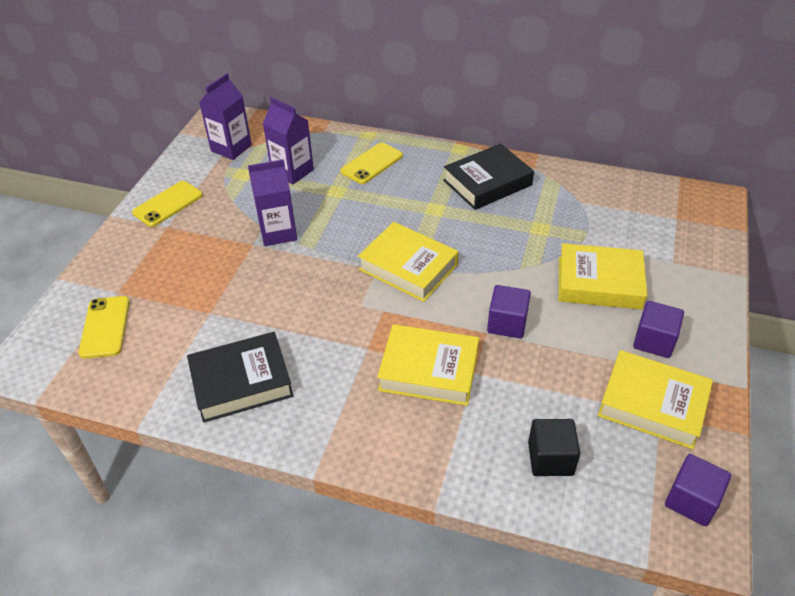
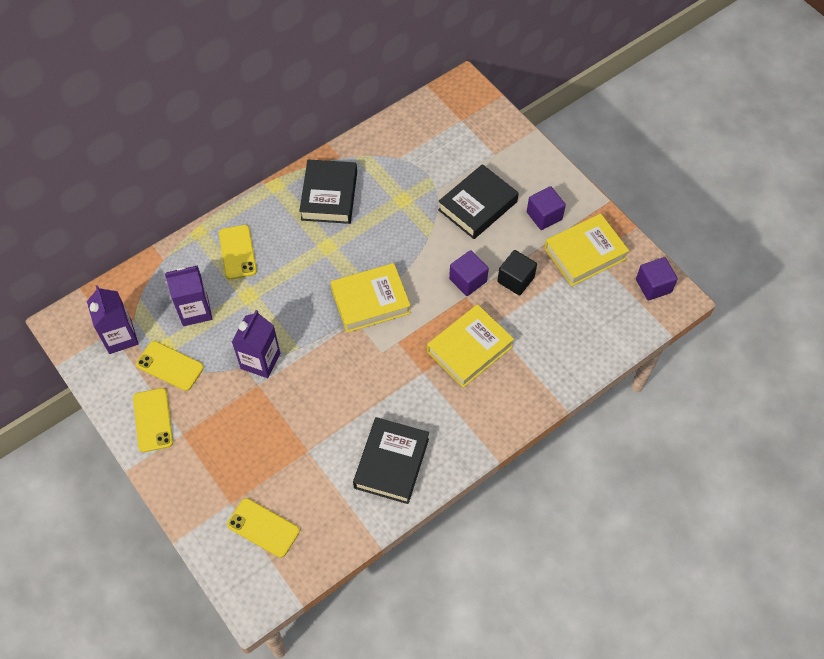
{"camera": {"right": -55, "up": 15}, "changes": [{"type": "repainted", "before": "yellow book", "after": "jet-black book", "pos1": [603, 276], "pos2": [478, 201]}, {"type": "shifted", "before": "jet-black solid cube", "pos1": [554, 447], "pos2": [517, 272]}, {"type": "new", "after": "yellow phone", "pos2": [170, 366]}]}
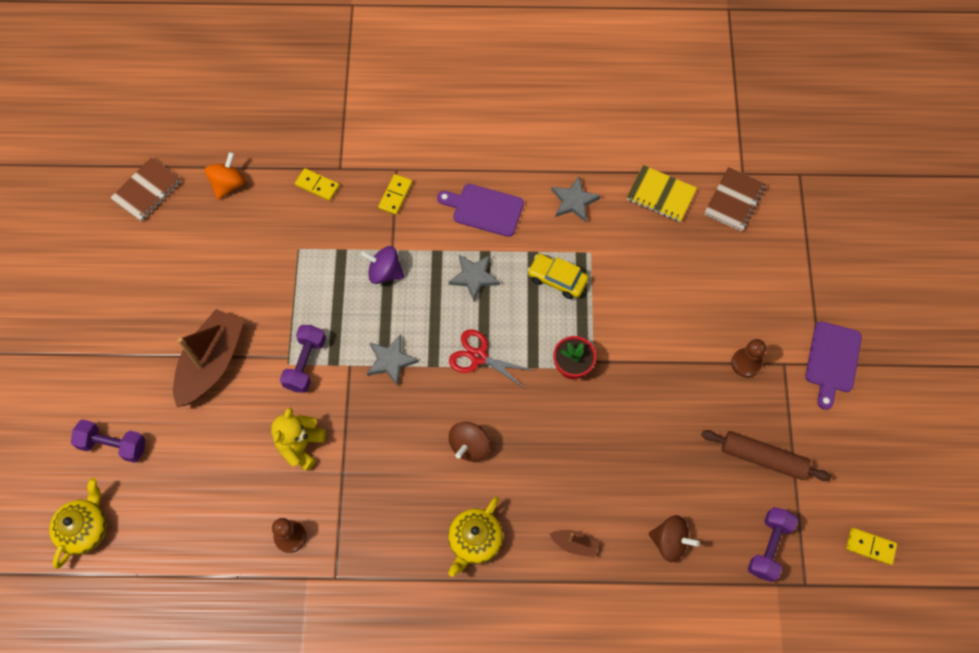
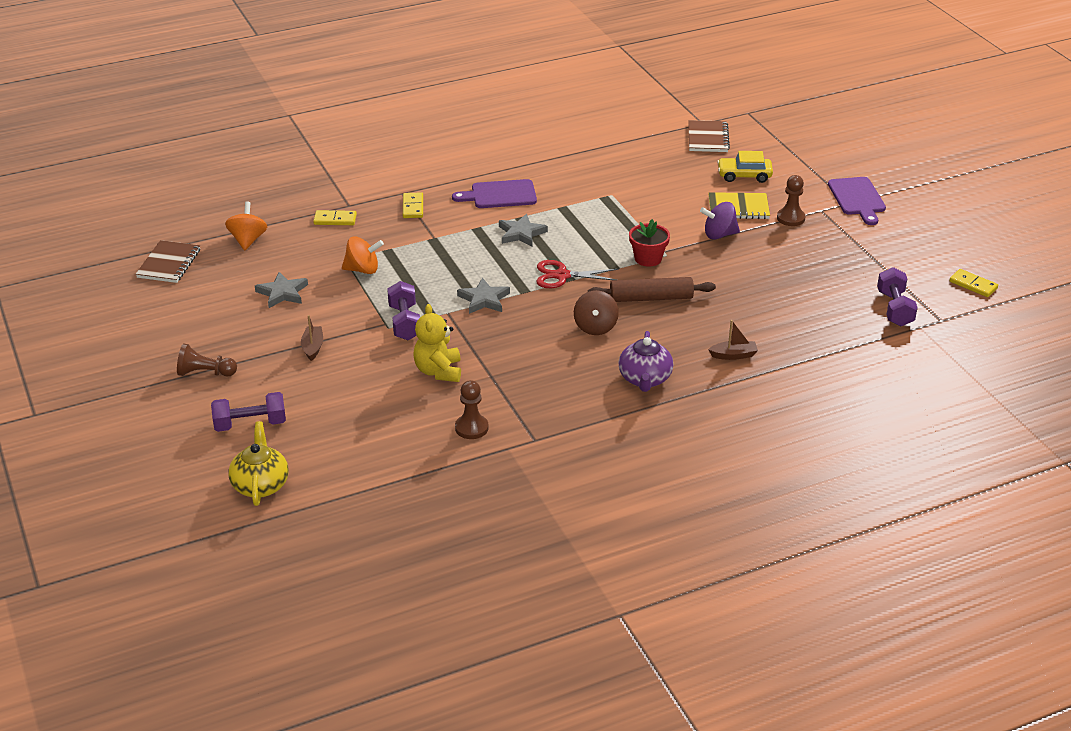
{"camera": {"right": -25, "up": -30}, "changes": [{"type": "shifted", "before": "yellow exercise book", "pos1": [661, 193], "pos2": [739, 205]}, {"type": "shifted", "before": "grey star", "pos1": [576, 199], "pos2": [281, 290]}, {"type": "shifted", "before": "violet toy top", "pos1": [383, 265], "pos2": [720, 221]}, {"type": "shifted", "before": "yellow car", "pos1": [558, 276], "pos2": [745, 167]}, {"type": "scaled", "before": "brown toy boat", "pos1": [208, 358], "pos2": [312, 338], "scale": 0.44}, {"type": "shifted", "before": "brown rolling pin", "pos1": [766, 455], "pos2": [652, 289]}, {"type": "repainted", "before": "yellow teapot", "after": "violet teapot", "pos1": [475, 537], "pos2": [646, 361]}, {"type": "gone", "before": "brown toy top", "pos1": [674, 538]}, {"type": "rotated", "before": "yellow domino", "pos1": [871, 546], "pos2": [973, 283], "turn": 45}, {"type": "new", "after": "orange-coloured toy top", "pos2": [363, 255]}, {"type": "new", "after": "brown chess pawn", "pos2": [207, 360]}]}
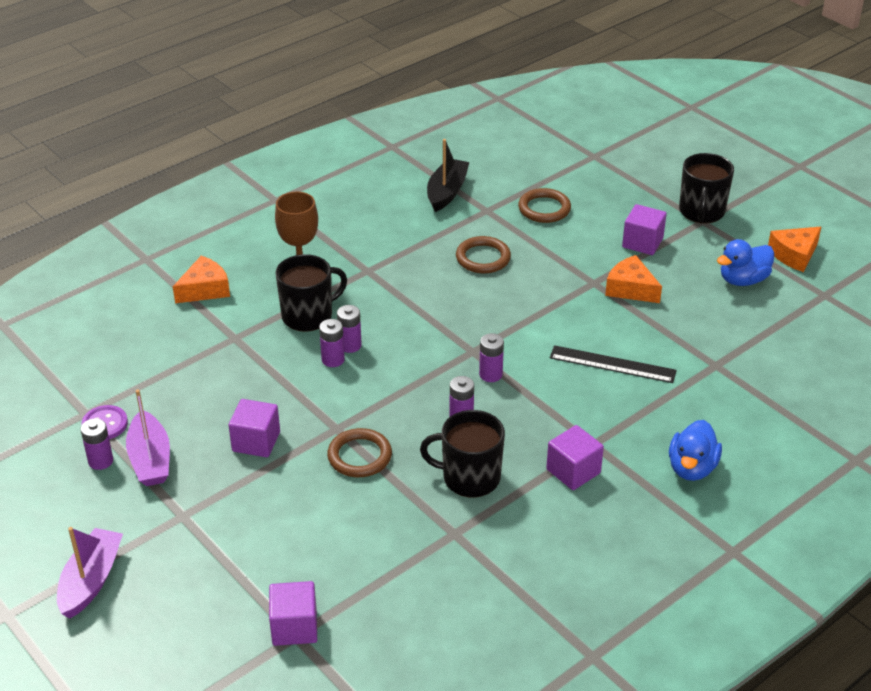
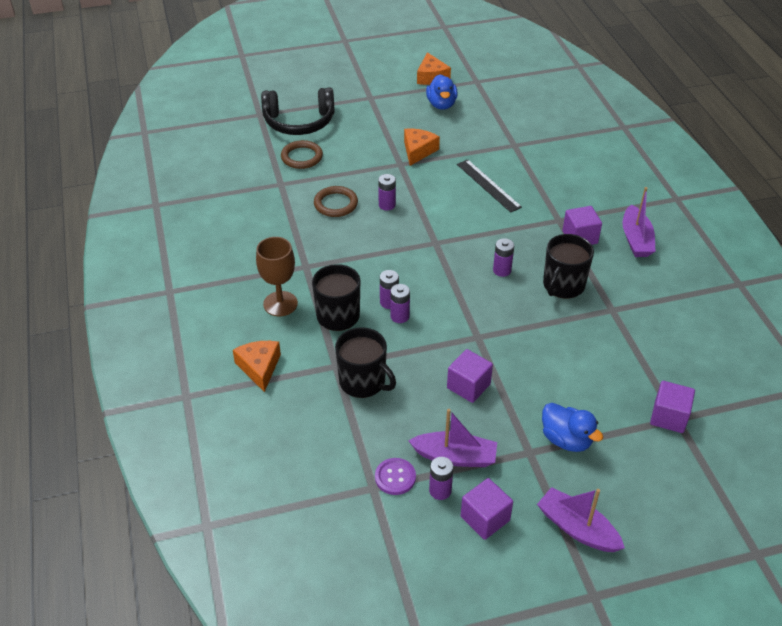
{"camera": {"right": -65, "up": 5}, "changes": [{"type": "gone", "before": "jet-black toy boat", "pos1": [448, 175]}, {"type": "shifted", "before": "jet-black mug", "pos1": [706, 188], "pos2": [365, 362]}, {"type": "shifted", "before": "violet solid cube", "pos1": [644, 229], "pos2": [486, 509]}, {"type": "rotated", "before": "orange-coloured piece of cheese", "pos1": [633, 279], "pos2": [422, 147], "turn": 135}, {"type": "shifted", "before": "violet battery", "pos1": [491, 357], "pos2": [387, 192]}, {"type": "rotated", "before": "jet-black measuring stick", "pos1": [613, 364], "pos2": [489, 186], "turn": -75}, {"type": "shifted", "before": "cobalt rubber duck", "pos1": [695, 450], "pos2": [572, 427]}, {"type": "gone", "before": "brown hoop", "pos1": [359, 452]}, {"type": "new", "after": "jet-black headset", "pos2": [298, 111]}, {"type": "new", "after": "violet toy boat", "pos2": [639, 222]}]}
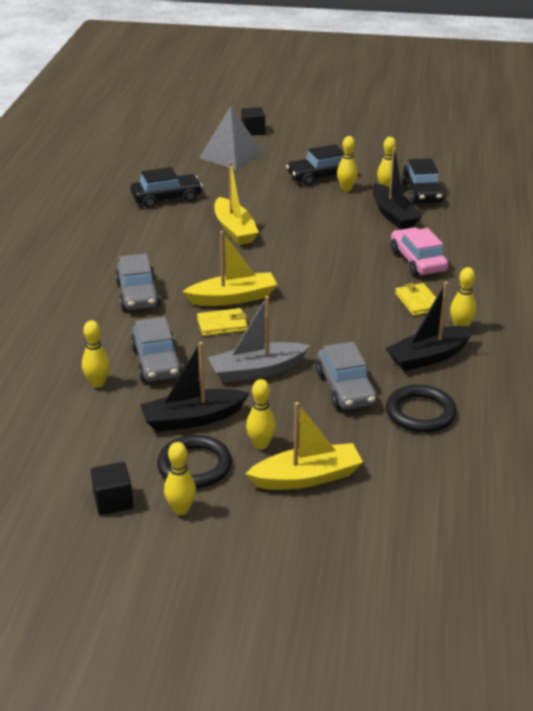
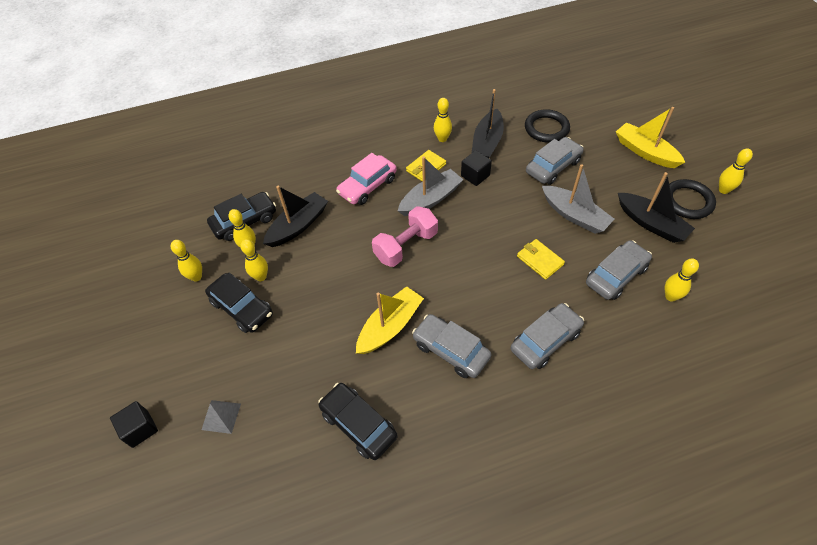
{"camera": {"right": -115, "up": 20}, "changes": [{"type": "scaled", "before": "grey solid pyramid", "pos1": [231, 138], "pos2": [221, 417], "scale": 0.53}, {"type": "gone", "before": "yellow toy boat", "pos1": [229, 268]}, {"type": "rotated", "before": "jet-black toy boat", "pos1": [430, 326], "pos2": [488, 123], "turn": 75}, {"type": "shifted", "before": "yellow skittle", "pos1": [261, 414], "pos2": [186, 261]}, {"type": "shifted", "before": "jet-black solid cube", "pos1": [112, 488], "pos2": [476, 168]}, {"type": "new", "after": "grey toy boat", "pos2": [430, 186]}, {"type": "new", "after": "rose-pink dumbbell", "pos2": [405, 236]}, {"type": "new", "after": "grey car", "pos2": [451, 346]}]}
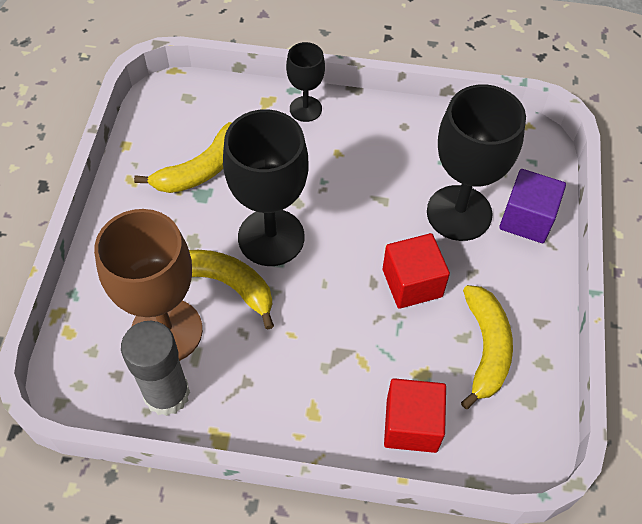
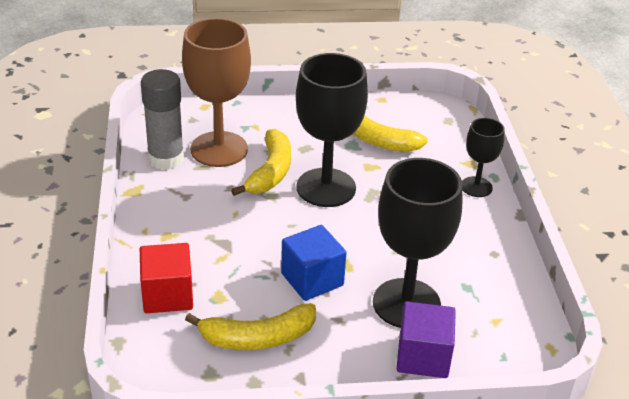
{"camera": {"right": 75, "up": -20}, "changes": [{"type": "repainted", "before": "scarlet solid cube", "after": "cobalt solid cube", "pos1": [416, 271], "pos2": [314, 263]}]}
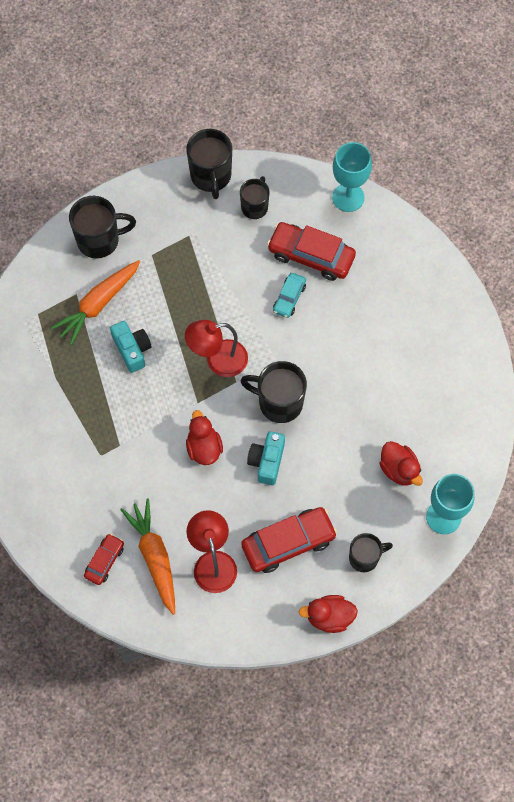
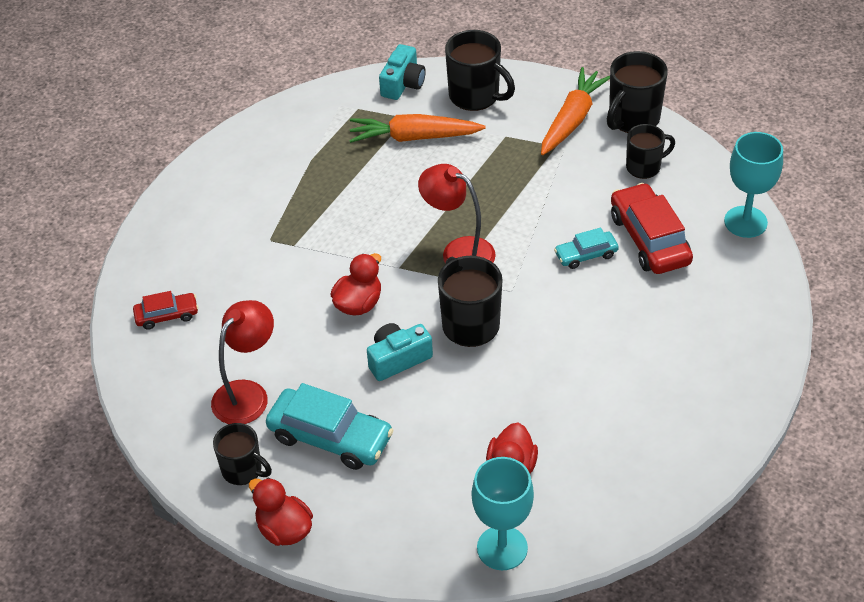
{"camera": {"right": 50, "up": -20}, "changes": [{"type": "shifted", "before": "teal compact camera", "pos1": [131, 347], "pos2": [402, 72]}, {"type": "shifted", "before": "orange-coloured root vegetable", "pos1": [147, 557], "pos2": [575, 111]}, {"type": "repainted", "before": "scarlet car", "after": "teal car", "pos1": [289, 540], "pos2": [330, 426]}, {"type": "shifted", "before": "jet-black mug", "pos1": [371, 552], "pos2": [242, 454]}]}
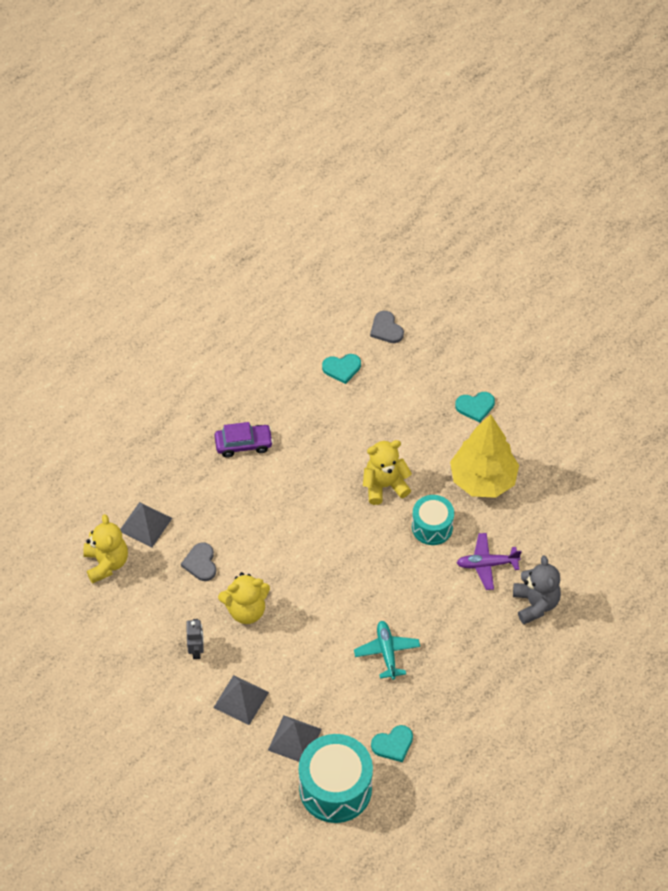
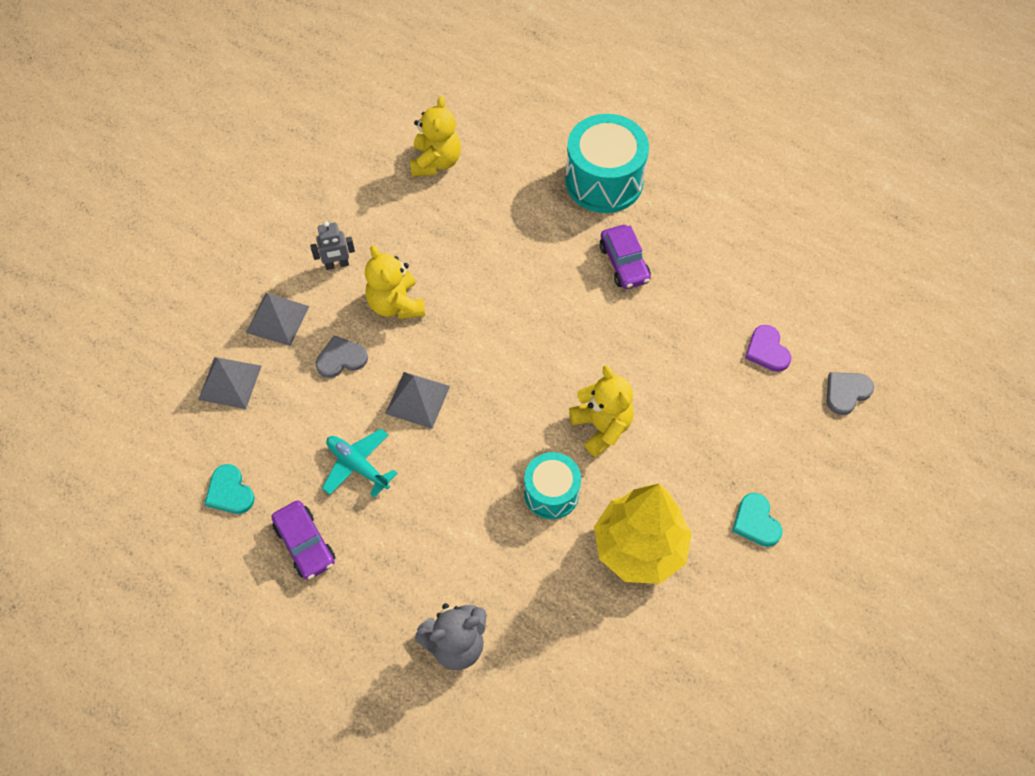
{"camera": {"right": 80, "up": 5}, "changes": [{"type": "repainted", "before": "teal heart", "after": "violet heart", "pos1": [341, 369], "pos2": [768, 348]}, {"type": "shifted", "before": "grey solid pyramid", "pos1": [146, 525], "pos2": [417, 400]}, {"type": "rotated", "before": "yellow stuffed bear", "pos1": [105, 549], "pos2": [435, 136], "turn": -60}, {"type": "gone", "before": "violet toy plane", "pos1": [489, 561]}, {"type": "shifted", "before": "grey heart", "pos1": [198, 562], "pos2": [342, 357]}, {"type": "rotated", "before": "teal toy plane", "pos1": [387, 650], "pos2": [360, 463], "turn": -120}, {"type": "shifted", "before": "teal toy drum", "pos1": [336, 778], "pos2": [607, 163]}, {"type": "new", "after": "violet car", "pos2": [303, 540]}]}
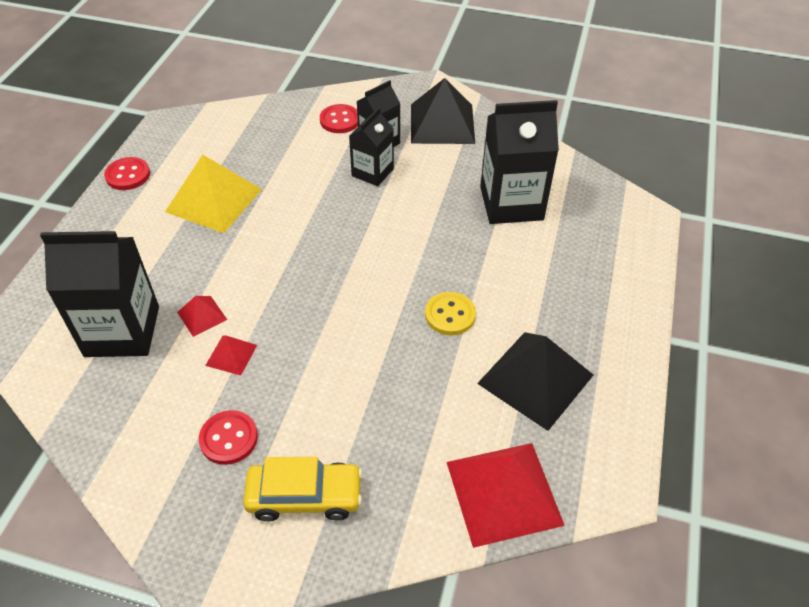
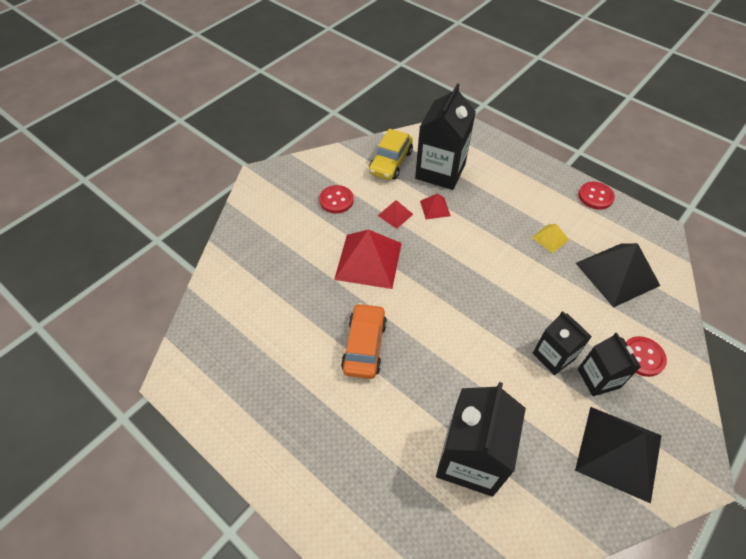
{"camera": {"right": 115, "up": 5}, "changes": [{"type": "scaled", "before": "yellow solid pyramid", "pos1": [213, 193], "pos2": [550, 238], "scale": 0.47}, {"type": "swapped", "before": "yellow shirt button", "after": "orange-coloured car", "pos1": [450, 313], "pos2": [364, 341]}, {"type": "shifted", "before": "jet-black solid pyramid", "pos1": [535, 381], "pos2": [618, 275]}, {"type": "shifted", "before": "scarlet solid pyramid", "pos1": [506, 495], "pos2": [368, 259]}, {"type": "shifted", "before": "yellow car", "pos1": [303, 489], "pos2": [391, 154]}]}
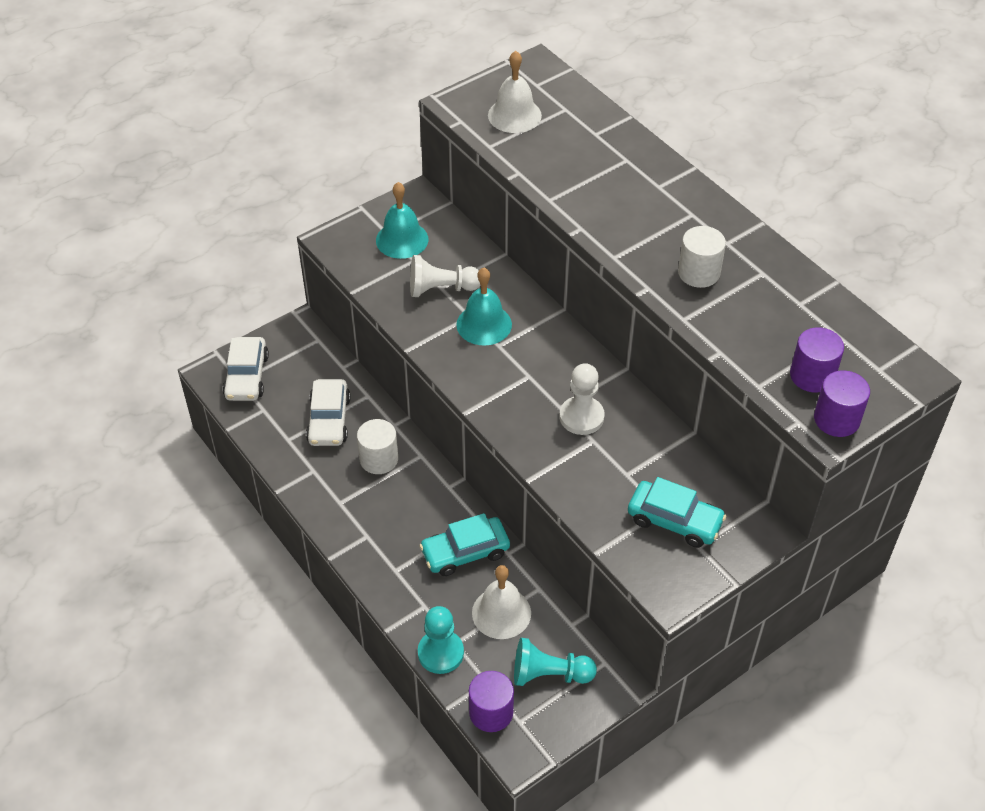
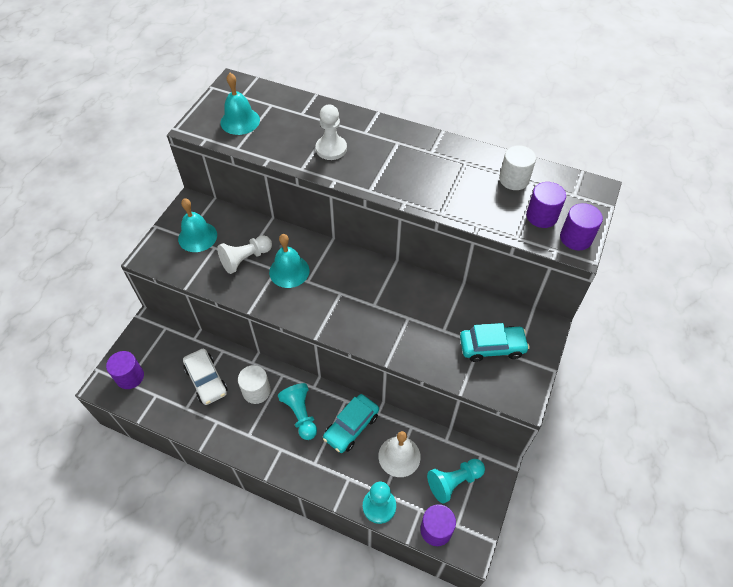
{"camera": {"right": -30, "up": 5}, "changes": [{"type": "repainted", "before": "snow-white bell", "after": "teal bell", "pos1": [515, 92], "pos2": [240, 104]}, {"type": "shifted", "before": "snow-white cylinder shape", "pos1": [702, 257], "pos2": [517, 167]}, {"type": "swapped", "before": "snow-white car", "after": "violet cylinder shape", "pos1": [246, 369], "pos2": [125, 370]}, {"type": "shifted", "before": "snow-white chess pawn", "pos1": [582, 399], "pos2": [331, 132]}, {"type": "new", "after": "teal chess pawn", "pos2": [297, 411]}]}
